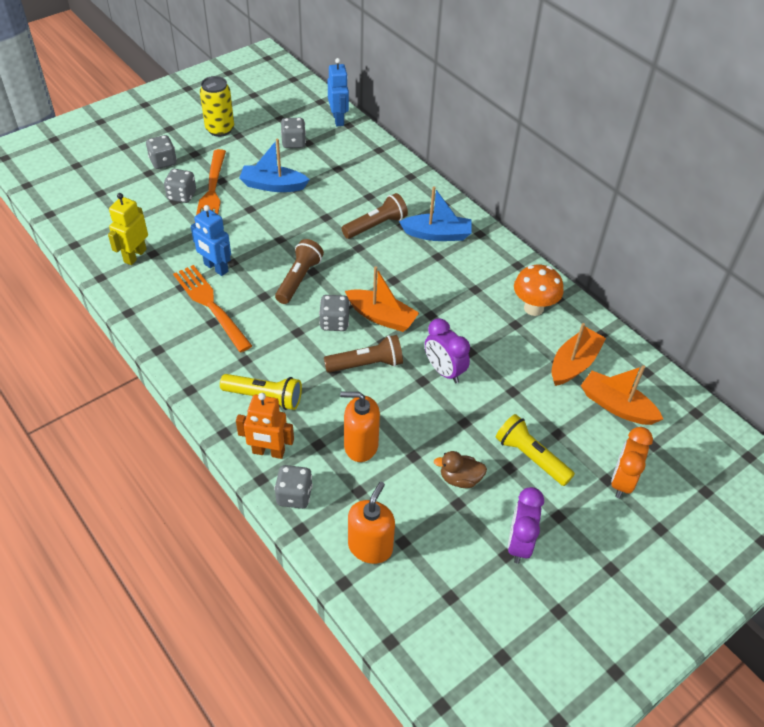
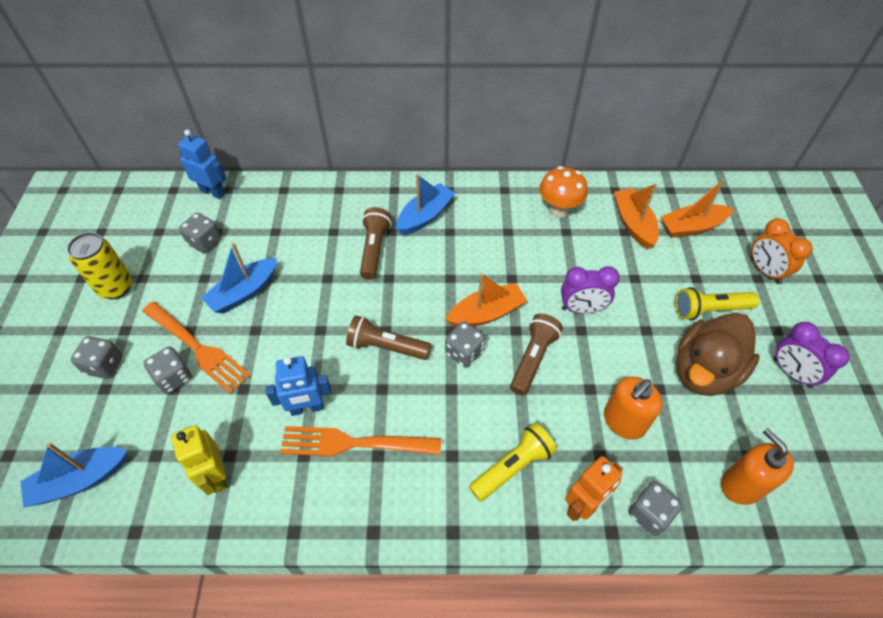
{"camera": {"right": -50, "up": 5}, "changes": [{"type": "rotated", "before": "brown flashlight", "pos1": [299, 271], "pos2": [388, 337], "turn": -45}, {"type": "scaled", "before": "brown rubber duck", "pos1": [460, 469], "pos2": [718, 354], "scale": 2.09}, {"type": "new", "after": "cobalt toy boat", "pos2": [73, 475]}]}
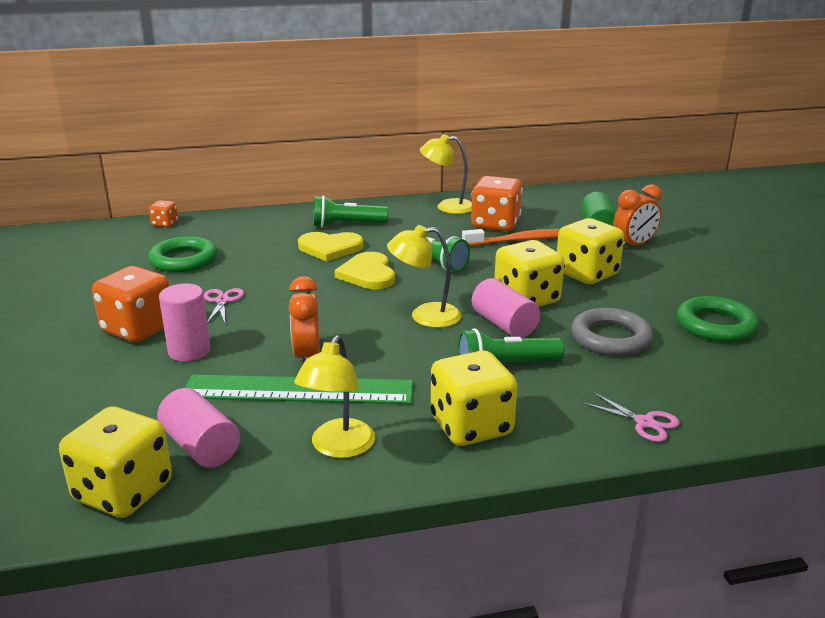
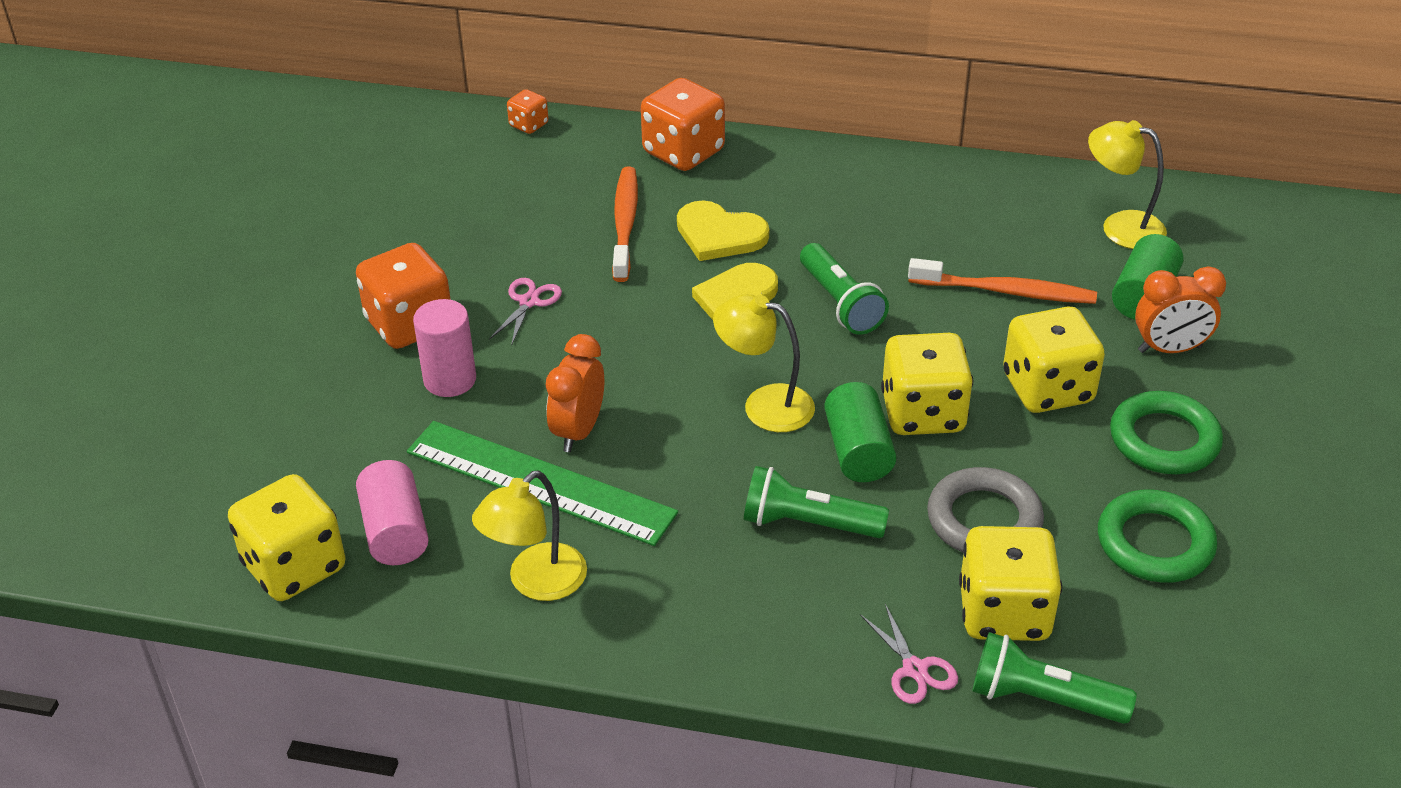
{"camera": {"right": 25, "up": 15}, "changes": [{"type": "shifted", "before": "yellow reading lamp", "pos1": [446, 174], "pos2": [1127, 184]}, {"type": "shifted", "before": "orange-coloured die", "pos1": [497, 203], "pos2": [683, 124]}, {"type": "shifted", "before": "leaf-green flashlight", "pos1": [350, 211], "pos2": [1054, 678]}, {"type": "shifted", "before": "leaf-green hoop", "pos1": [182, 254], "pos2": [1166, 432]}, {"type": "repainted", "before": "rose-pink cylinder shape", "after": "leaf-green cylinder shape", "pos1": [506, 308], "pos2": [860, 432]}, {"type": "shifted", "before": "yellow die", "pos1": [474, 398], "pos2": [1010, 583]}, {"type": "new", "after": "orange-coloured toothbrush", "pos2": [625, 224]}]}
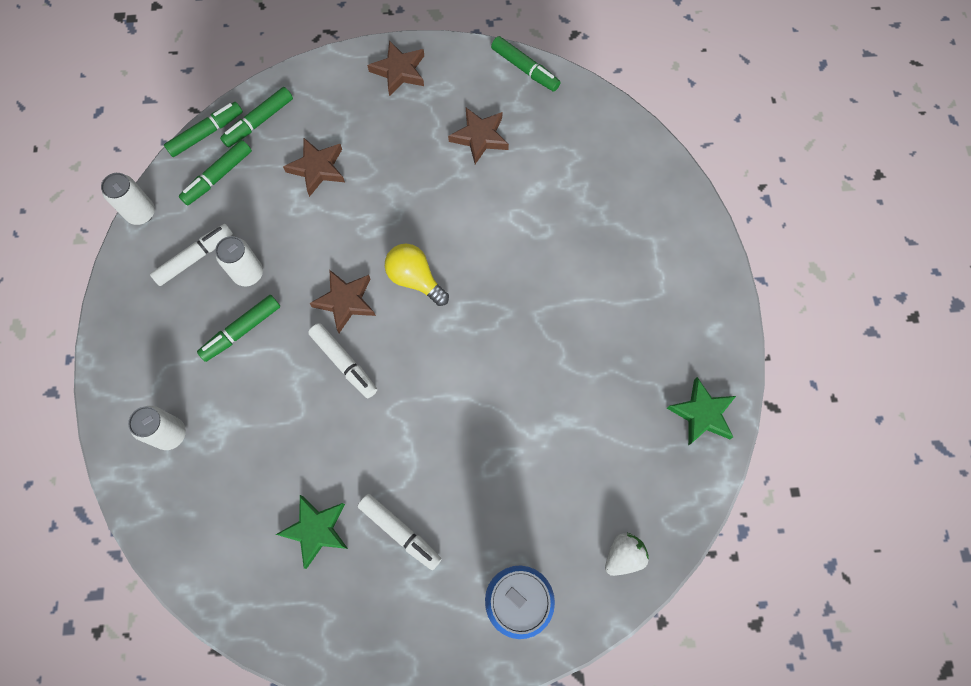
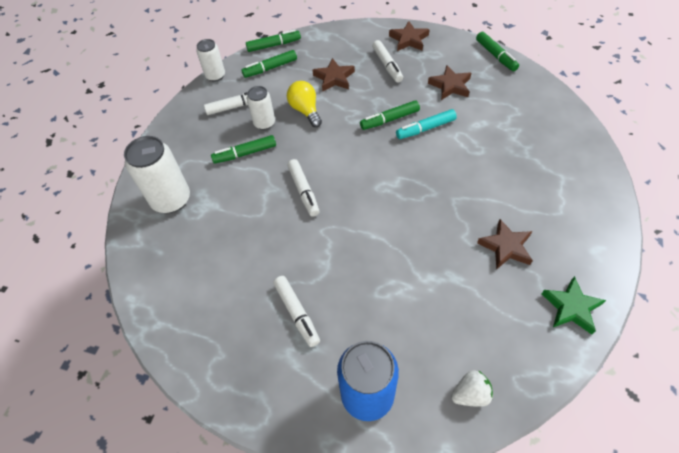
{"camera": {"right": 25, "up": -15}, "changes": [{"type": "shifted", "before": "leaf-green marker pen", "pos1": [256, 117], "pos2": [390, 115]}, {"type": "shifted", "before": "yellow bulb", "pos1": [417, 275], "pos2": [304, 104]}, {"type": "shifted", "before": "brown star", "pos1": [342, 301], "pos2": [505, 244]}, {"type": "scaled", "before": "snow-white soda can", "pos1": [157, 428], "pos2": [157, 174], "scale": 1.68}, {"type": "gone", "before": "leaf-green star", "pos1": [312, 532]}, {"type": "new", "after": "snow-white marker pen", "pos2": [387, 61]}, {"type": "new", "after": "teal marker pen", "pos2": [426, 124]}]}
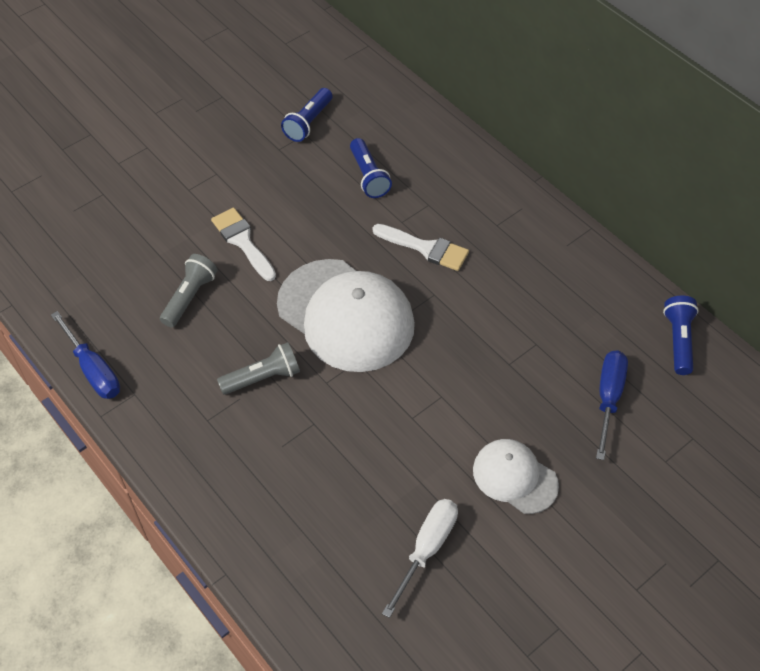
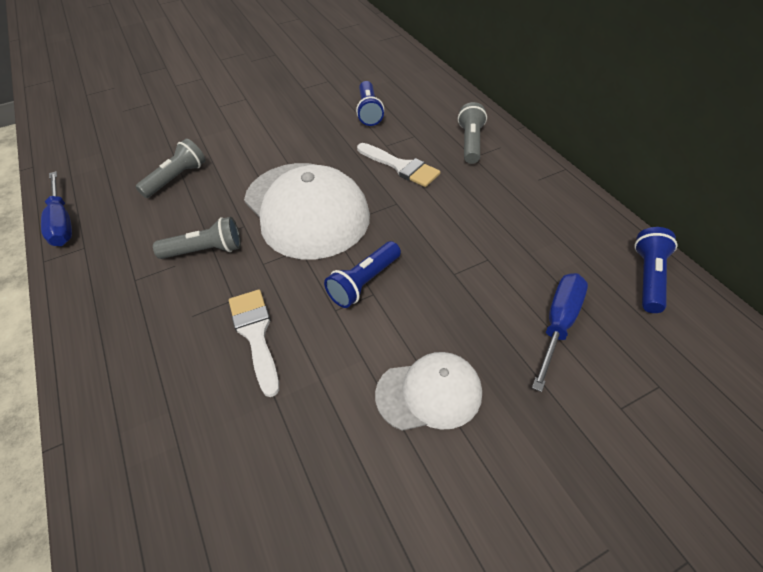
{"camera": {"right": 15, "up": -5}, "changes": [{"type": "shifted", "before": "cobalt flashlight", "pos1": [306, 115], "pos2": [362, 274]}, {"type": "shifted", "before": "snow-white paintbrush", "pos1": [243, 244], "pos2": [254, 343]}, {"type": "rotated", "before": "snow-white peaked cap", "pos1": [516, 476], "pos2": [428, 391], "turn": 120}, {"type": "gone", "before": "snow-white hand screwdriver", "pos1": [420, 558]}, {"type": "new", "after": "grey flashlight", "pos2": [472, 133]}]}
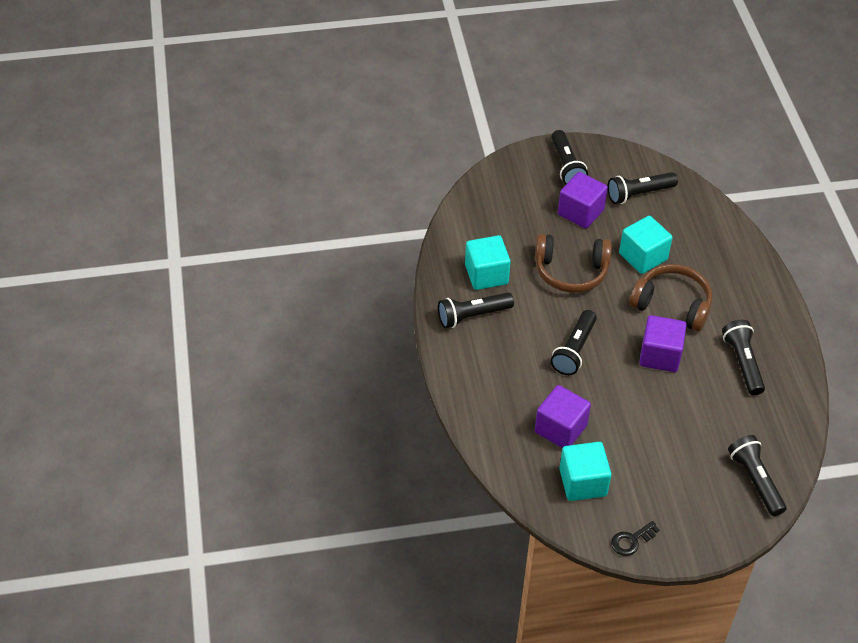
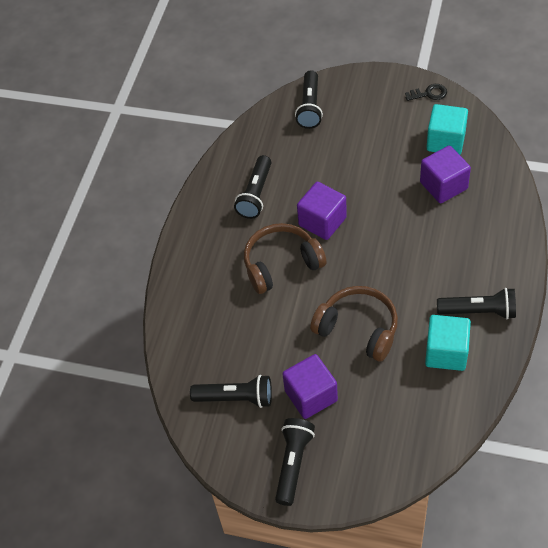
{"camera": {"right": -150, "up": 5}, "changes": [{"type": "gone", "before": "teal solid cube", "pos1": [646, 245]}, {"type": "rotated", "before": "brown headset", "pos1": [670, 298], "pos2": [285, 258], "turn": 105}, {"type": "gone", "before": "jet-black flashlight", "pos1": [573, 342]}]}
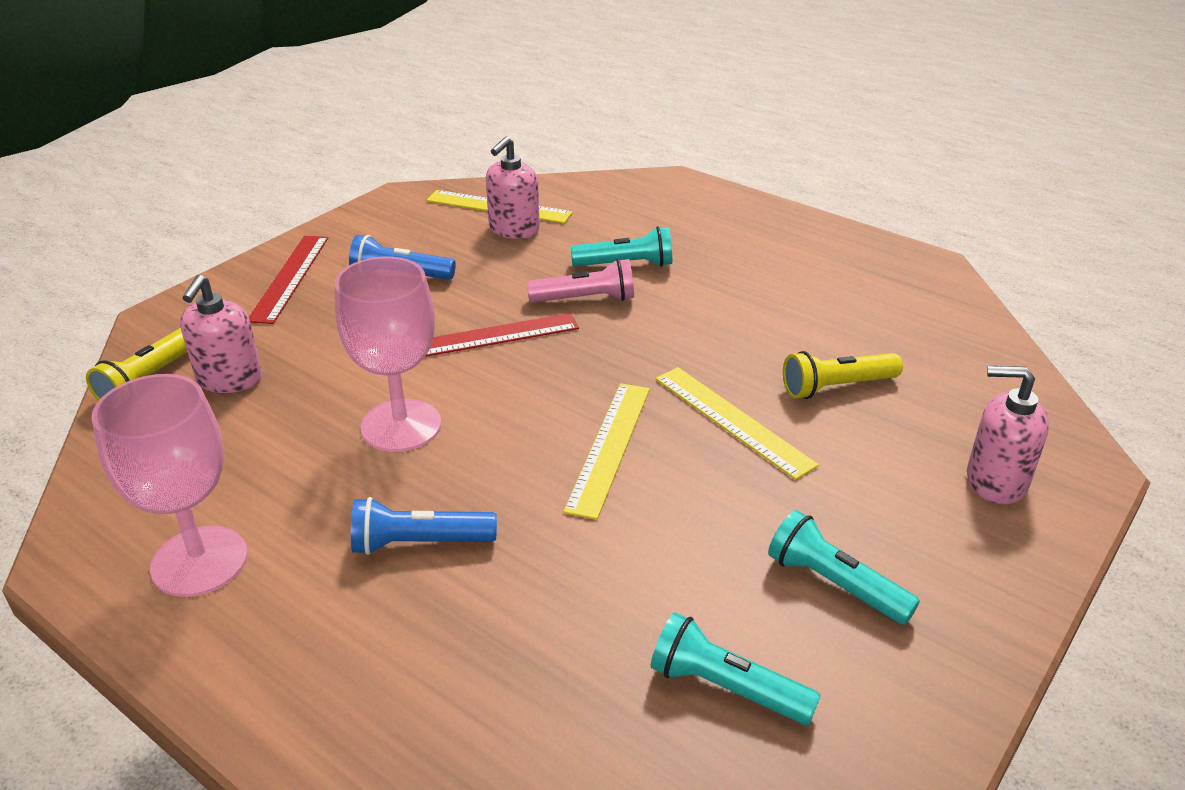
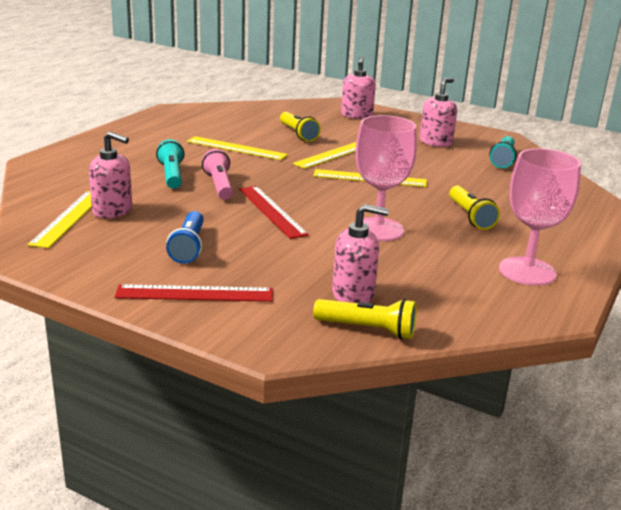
{"camera": {"right": -100, "up": -10}, "changes": [{"type": "repainted", "before": "cobalt flashlight", "after": "yellow flashlight", "pos1": [424, 526], "pos2": [474, 207]}, {"type": "swapped", "before": "teal flashlight", "after": "rose-pink soap dispenser", "pos1": [844, 567], "pos2": [438, 112]}, {"type": "new", "after": "yellow measuring stick", "pos2": [237, 148]}]}
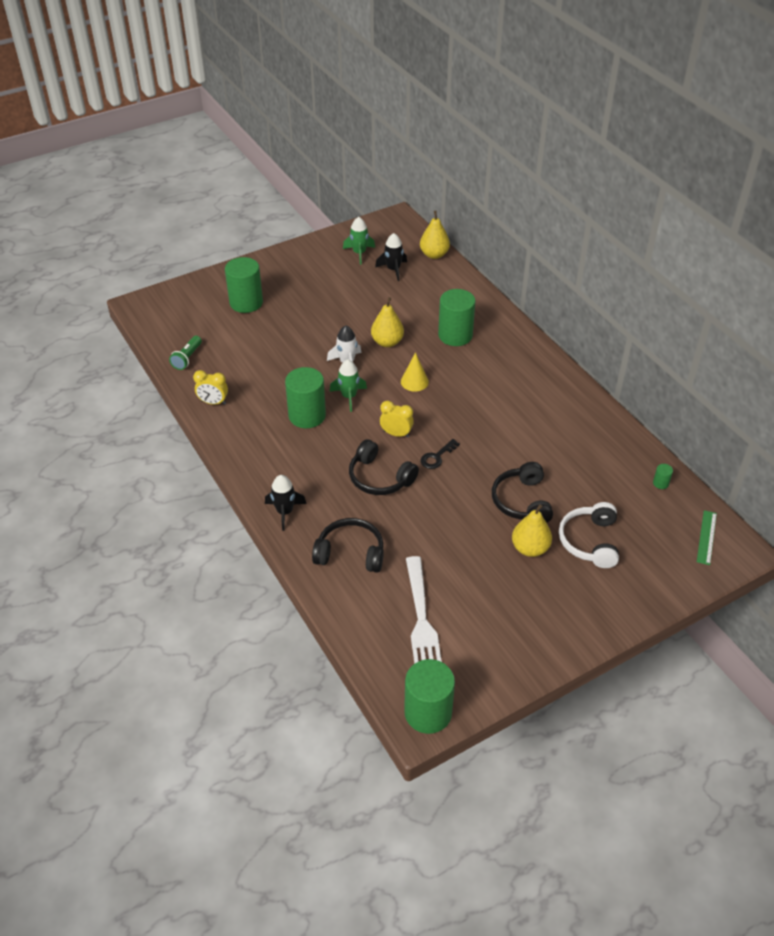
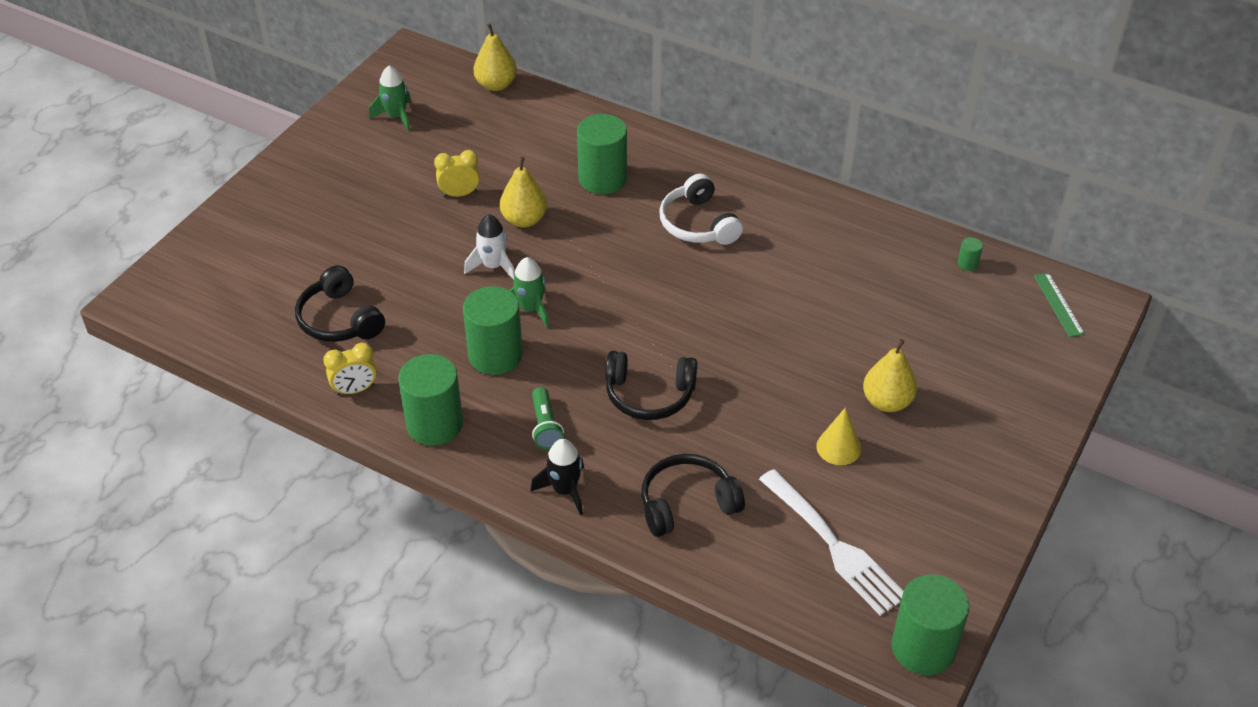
{"camera": {"right": -30, "up": 0}, "changes": [{"type": "gone", "before": "jet-black rocket", "pos1": [391, 257]}, {"type": "shifted", "before": "leaf-green cylinder shape", "pos1": [244, 285], "pos2": [430, 400]}, {"type": "shifted", "before": "leaf-green flashlight", "pos1": [185, 353], "pos2": [548, 418]}, {"type": "shifted", "before": "yellow solid cone", "pos1": [415, 372], "pos2": [838, 436]}, {"type": "shifted", "before": "yellow clock", "pos1": [397, 419], "pos2": [457, 173]}, {"type": "gone", "before": "jet-black key", "pos1": [440, 454]}, {"type": "shifted", "before": "jet-black headset", "pos1": [522, 492], "pos2": [340, 303]}, {"type": "shifted", "before": "snow-white headset", "pos1": [589, 535], "pos2": [701, 209]}]}
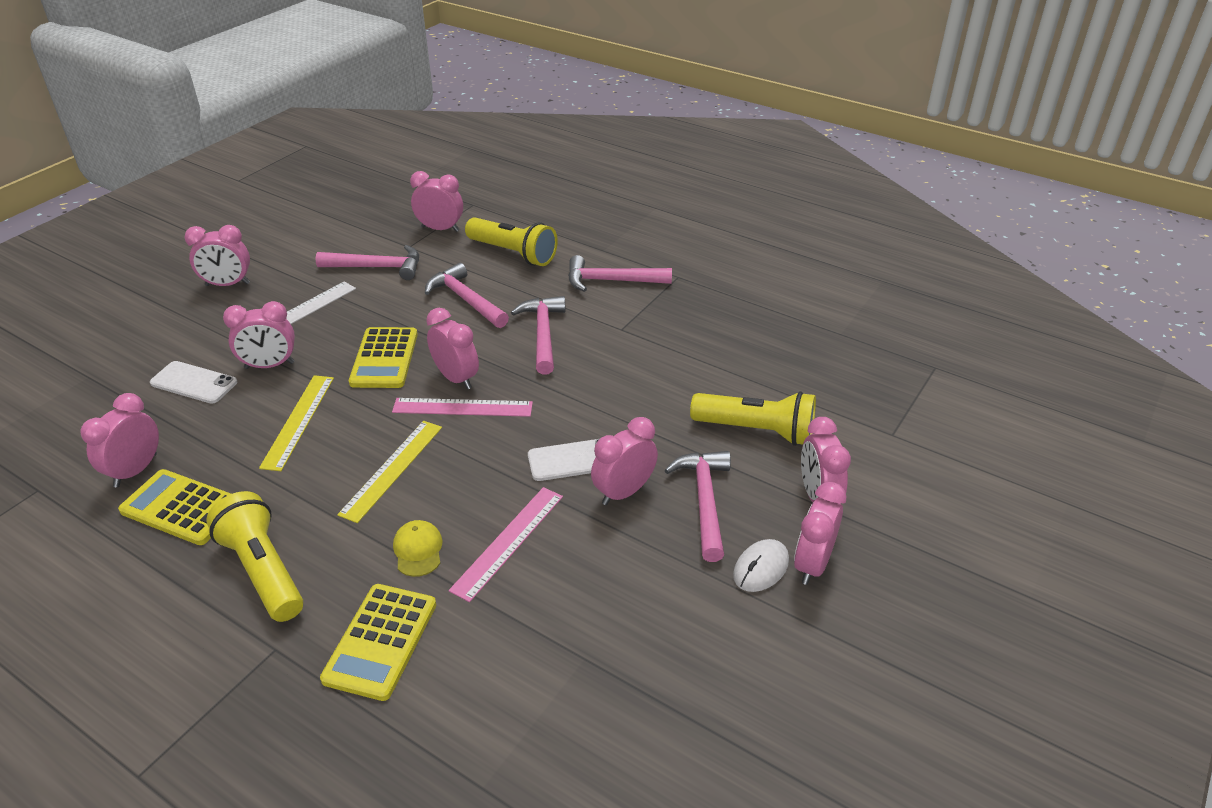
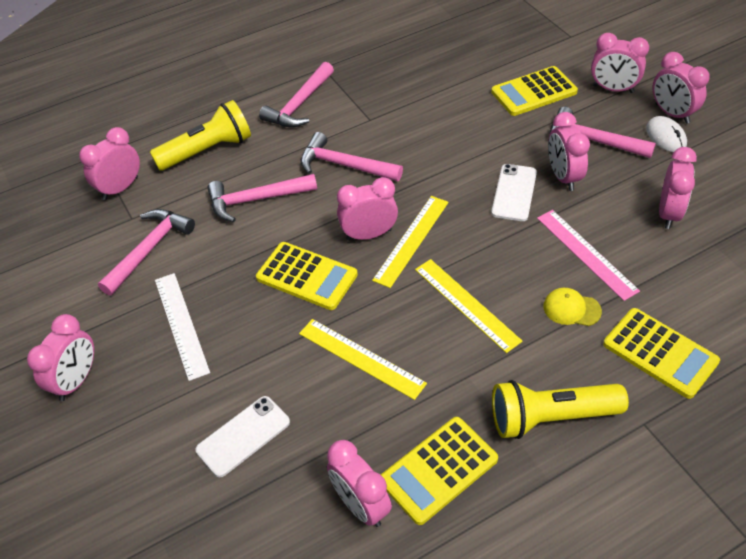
{"camera": {"right": -60, "up": 10}, "changes": [{"type": "shifted", "before": "rose-pink clock", "pos1": [259, 335], "pos2": [678, 188]}, {"type": "swapped", "before": "yellow flashlight", "after": "yellow adding machine", "pos1": [753, 418], "pos2": [534, 91]}, {"type": "repainted", "before": "rose-pink measuring stick", "after": "yellow measuring stick", "pos1": [462, 407], "pos2": [410, 242]}]}
